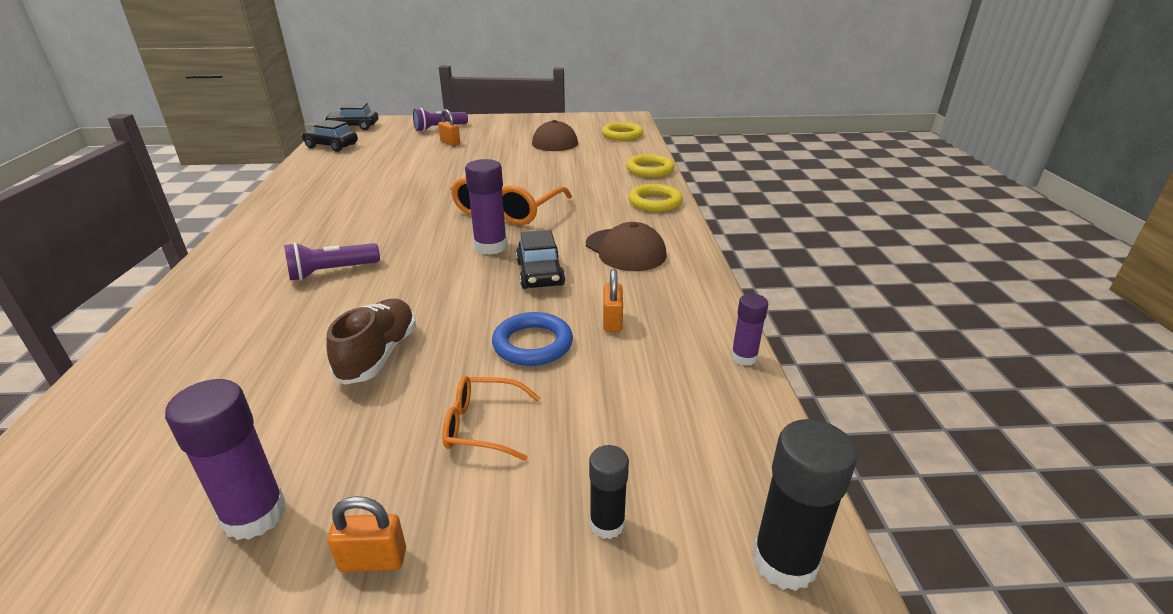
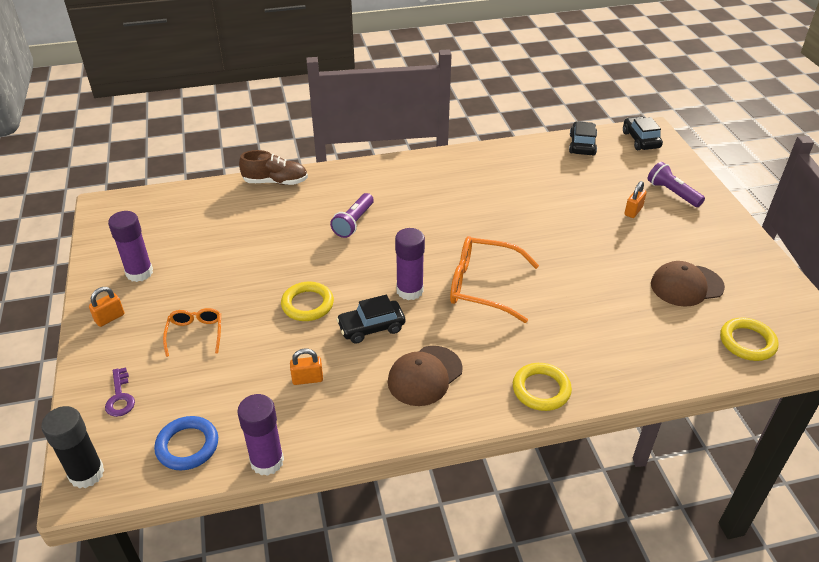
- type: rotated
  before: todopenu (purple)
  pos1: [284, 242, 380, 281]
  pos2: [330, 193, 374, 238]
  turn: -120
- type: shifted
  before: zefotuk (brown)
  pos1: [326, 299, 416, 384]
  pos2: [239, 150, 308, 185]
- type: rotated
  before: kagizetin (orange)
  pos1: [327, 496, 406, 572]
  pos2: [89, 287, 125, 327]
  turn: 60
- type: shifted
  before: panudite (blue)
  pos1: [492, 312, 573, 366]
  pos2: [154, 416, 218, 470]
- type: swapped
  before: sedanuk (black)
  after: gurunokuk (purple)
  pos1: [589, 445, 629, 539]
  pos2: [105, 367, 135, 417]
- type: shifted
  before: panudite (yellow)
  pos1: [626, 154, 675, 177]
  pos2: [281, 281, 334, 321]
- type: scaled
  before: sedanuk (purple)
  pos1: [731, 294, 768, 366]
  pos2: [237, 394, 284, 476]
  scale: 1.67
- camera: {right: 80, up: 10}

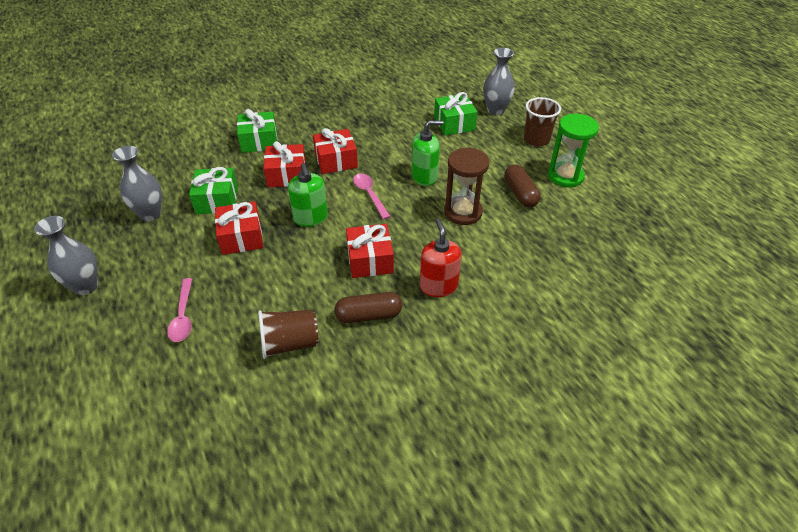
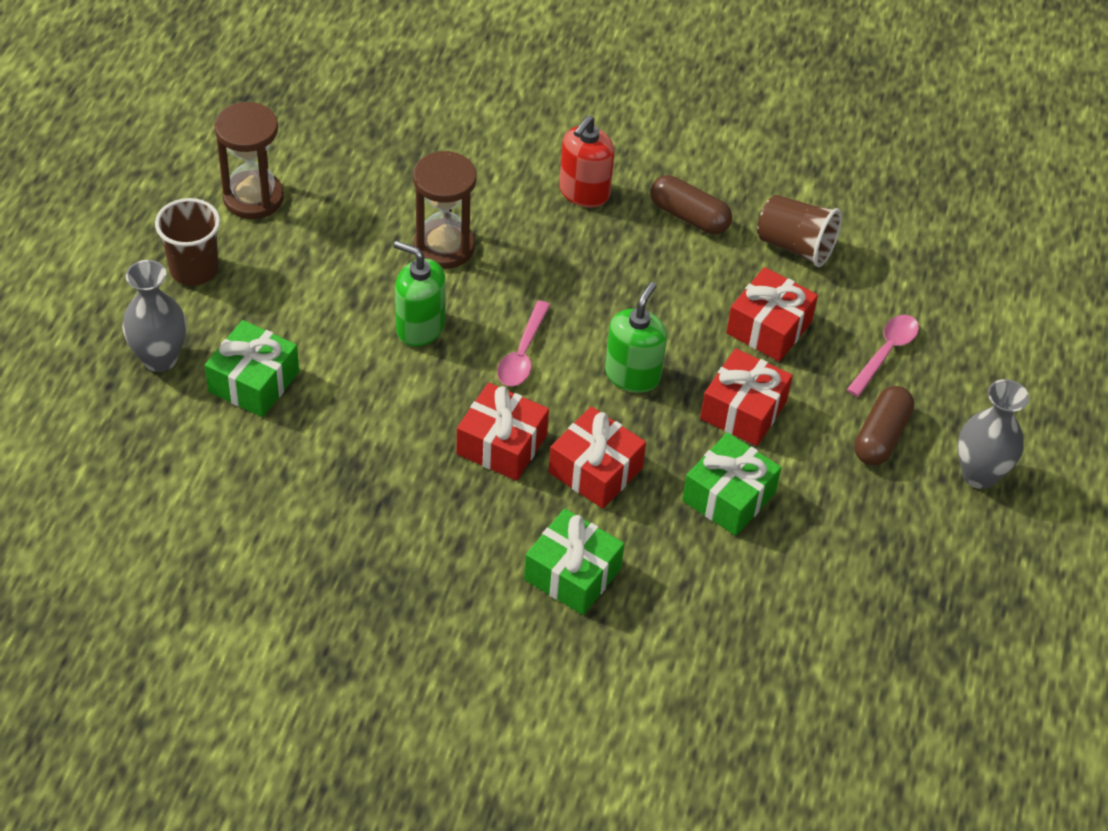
- type: gone
  before: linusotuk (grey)
  pos1: [112, 146, 162, 221]
- type: shifted
  before: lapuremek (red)
  pos1: [346, 224, 394, 278]
  pos2: [726, 267, 818, 362]
- type: shifted
  before: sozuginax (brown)
  pos1: [504, 164, 541, 207]
  pos2: [854, 386, 914, 465]
- type: repainted
  before: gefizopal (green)
  after: gefizopal (brown)
  pos1: [548, 114, 599, 187]
  pos2: [214, 102, 284, 219]
- camera: {right: -140, up: 5}

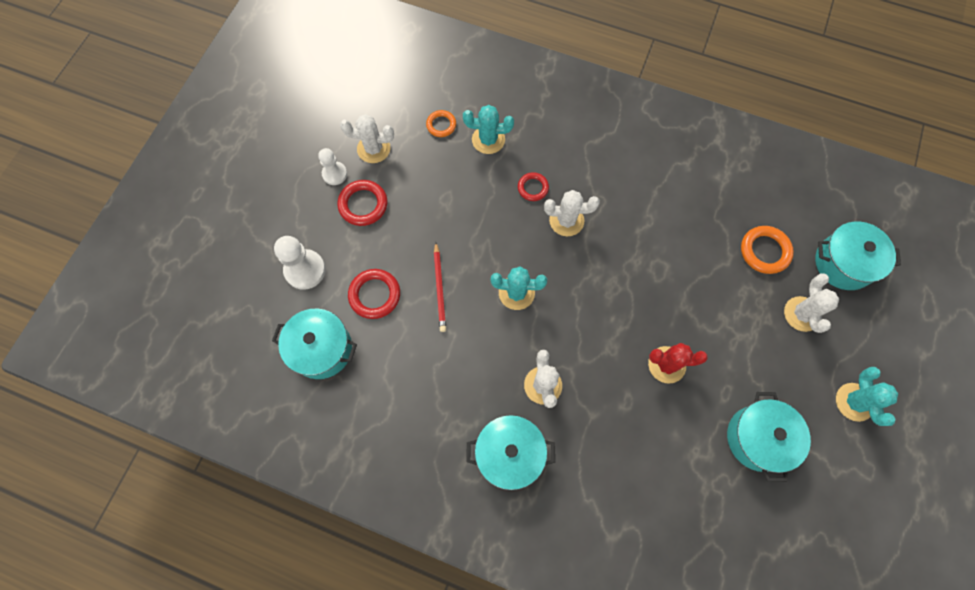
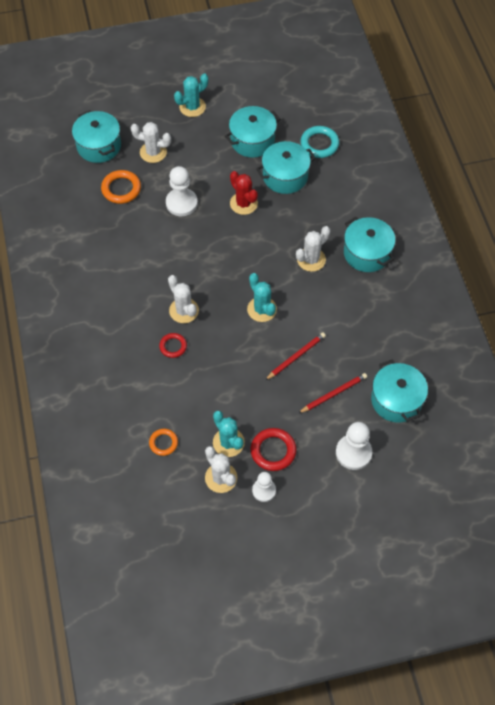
- type: swapped
  before: panudite (red)
  after: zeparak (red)
  pos1: [348, 269, 400, 319]
  pos2: [299, 373, 367, 413]
- type: shifted
  before: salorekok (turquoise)
  pos1: [463, 105, 514, 154]
  pos2: [213, 411, 245, 457]
- type: rotated
  before: salorekok (white)
  pos1: [784, 273, 839, 333]
  pos2: [131, 122, 171, 163]
  turn: 45
- type: new
  after: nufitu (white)
  pos2: [166, 166, 198, 216]
- type: new
  after: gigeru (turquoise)
  pos2: [256, 141, 316, 194]
- type: new
  after: panudite (turquoise)
  pos2: [300, 126, 339, 158]
- camera: {right: -125, up: -10}

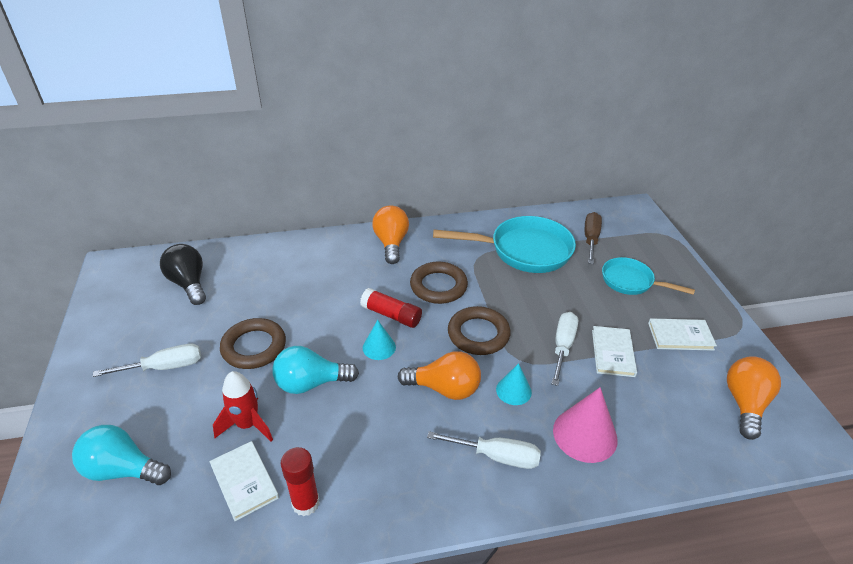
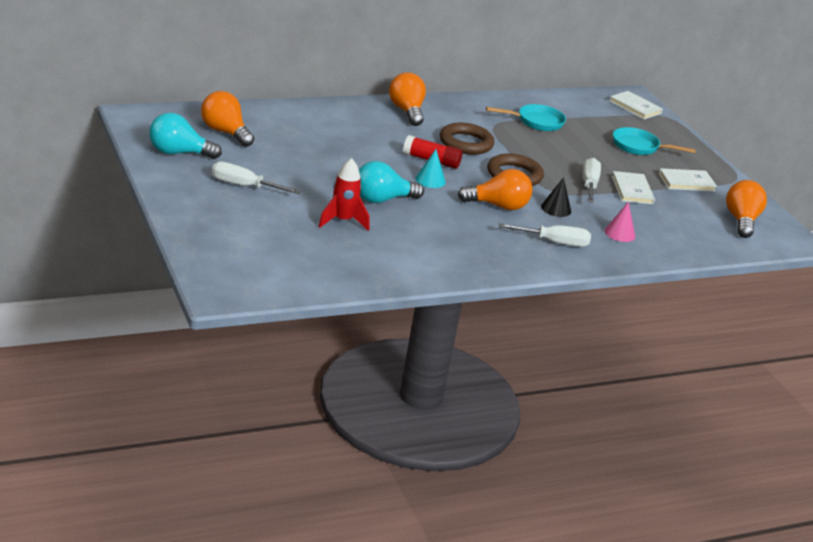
- type: shifted
  before: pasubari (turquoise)
  pos1: [72, 425, 171, 485]
  pos2: [149, 113, 222, 159]
- type: rotated
  before: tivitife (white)
  pos1: [93, 344, 201, 377]
  pos2: [212, 161, 301, 194]
  turn: -135
- type: repainted
  before: pasubari (black)
  after: pasubari (orange)
  pos1: [160, 244, 206, 305]
  pos2: [201, 91, 254, 147]
- type: shifted
  before: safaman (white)
  pos1: [209, 441, 279, 521]
  pos2: [609, 91, 663, 119]
- type: gone
  before: panudite (brown)
  pos1: [220, 318, 286, 369]
- type: gone
  before: sedanuk (red)
  pos1: [281, 447, 320, 516]
- type: scaled
  before: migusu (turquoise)
  pos1: [433, 216, 576, 273]
  pos2: [486, 104, 566, 131]
  scale: 0.6
- type: repainted
  before: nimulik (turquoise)
  after: nimulik (black)
  pos1: [496, 363, 532, 405]
  pos2: [541, 177, 571, 217]
- type: scaled
  before: nimulik (pink)
  pos1: [553, 387, 618, 463]
  pos2: [605, 202, 635, 242]
  scale: 0.59
- type: gone
  before: tivitife (brown)
  pos1: [585, 212, 602, 264]
- camera: {right: -15, up: -10}

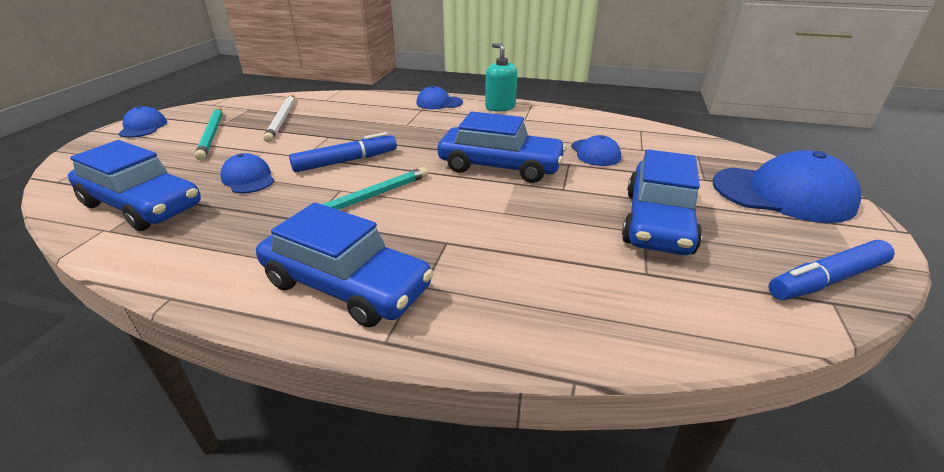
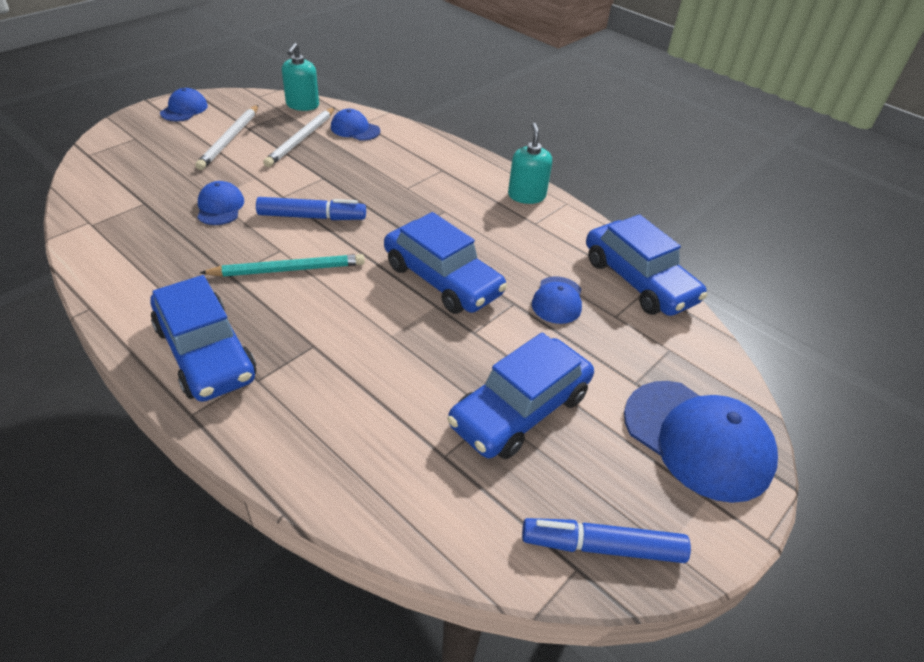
- type: shifted
  before: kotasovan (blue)
  pos1: [68, 140, 201, 231]
  pos2: [586, 214, 707, 316]
- type: repainted
  before: zeparak (turquoise)
  after: zeparak (white)
  pos1: [195, 107, 223, 160]
  pos2: [195, 105, 259, 170]
- type: shifted
  before: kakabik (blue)
  pos1: [416, 86, 463, 109]
  pos2: [331, 109, 380, 141]
- type: new
  after: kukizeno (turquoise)
  pos2: [282, 43, 319, 111]
- camera: {right: 25, up: 10}

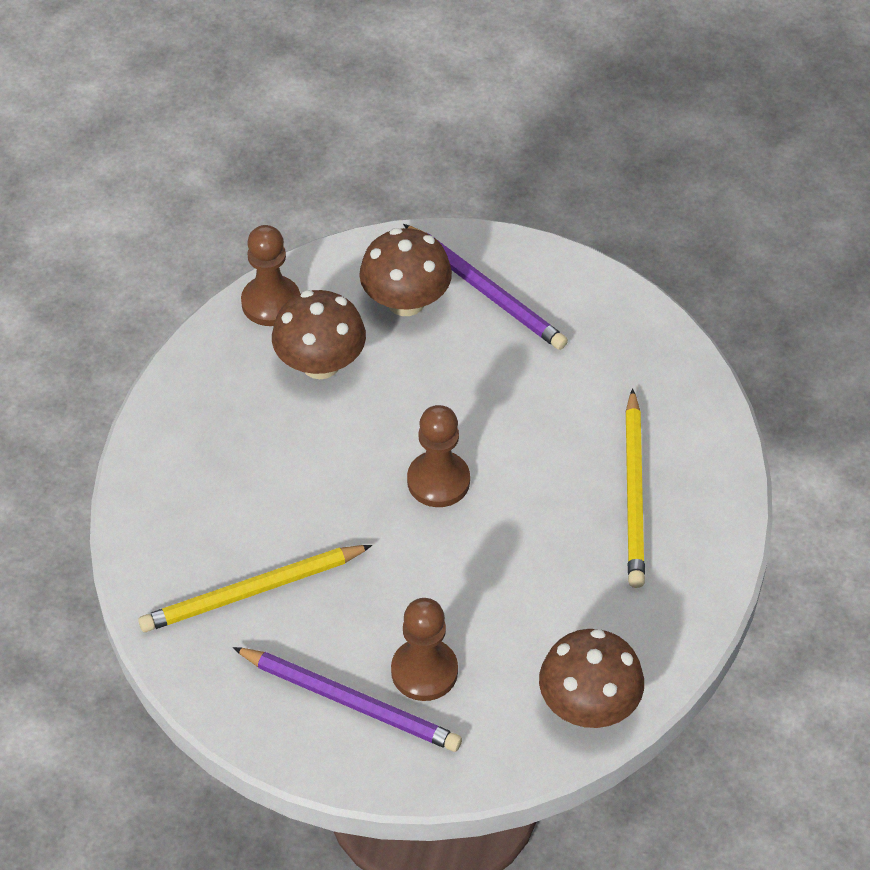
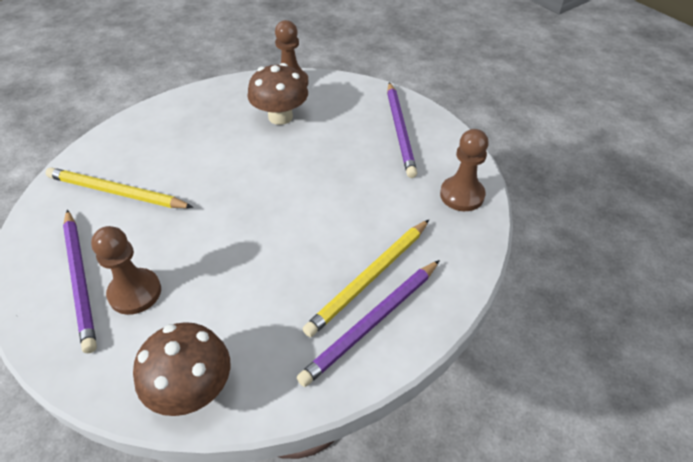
- type: gone
  before: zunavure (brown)
  pos1: [359, 228, 452, 316]
- type: shifted
  before: nufitu (brown)
  pos1: [407, 405, 470, 507]
  pos2: [440, 129, 489, 211]
- type: new
  after: zeparak (purple)
  pos2: [297, 260, 440, 387]
- camera: {right: 40, up: -5}

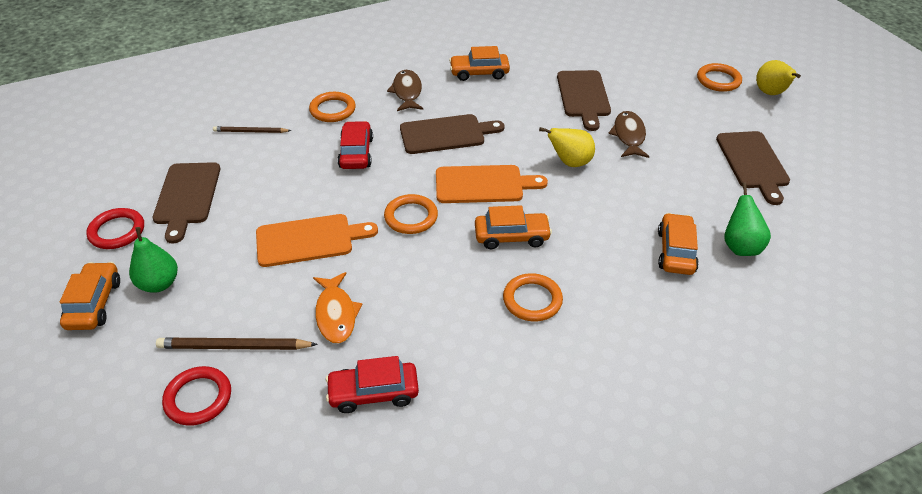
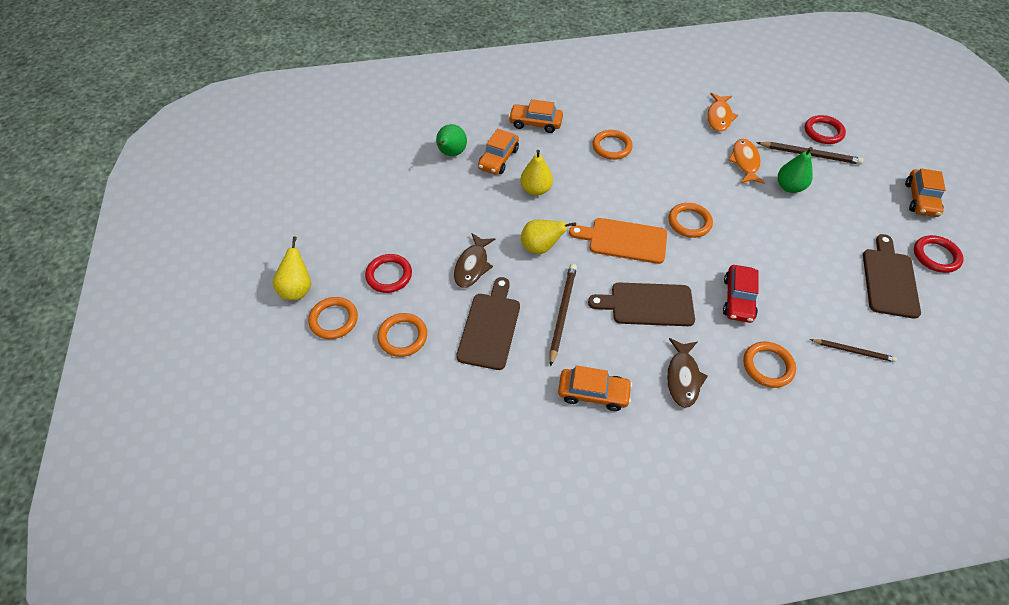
- type: shifted
  before: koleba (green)
  pos1: [129, 227, 178, 293]
  pos2: [778, 147, 813, 193]
- type: gone
  before: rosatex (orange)
  pos1: [256, 214, 378, 267]
- type: swapped
  before: kotasovan (red)
  after: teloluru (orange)
  pos1: [326, 356, 419, 413]
  pos2: [707, 93, 738, 132]
- type: shifted
  before: kotasovan (orange)
  pos1: [475, 205, 552, 249]
  pos2: [508, 99, 563, 133]
- type: gone
  before: rosatex (brown)
  pos1: [716, 131, 790, 205]
- type: new
  after: panudite (red)
  pos2: [365, 254, 412, 293]
- type: new
  after: panudite (orange)
  pos2: [378, 313, 427, 357]
- type: new
  after: koleba (yellow)
  pos2: [520, 150, 553, 196]
- type: new
  after: zeparak (brown)
  pos2: [550, 264, 577, 367]
- camera: {right: -165, up: 10}

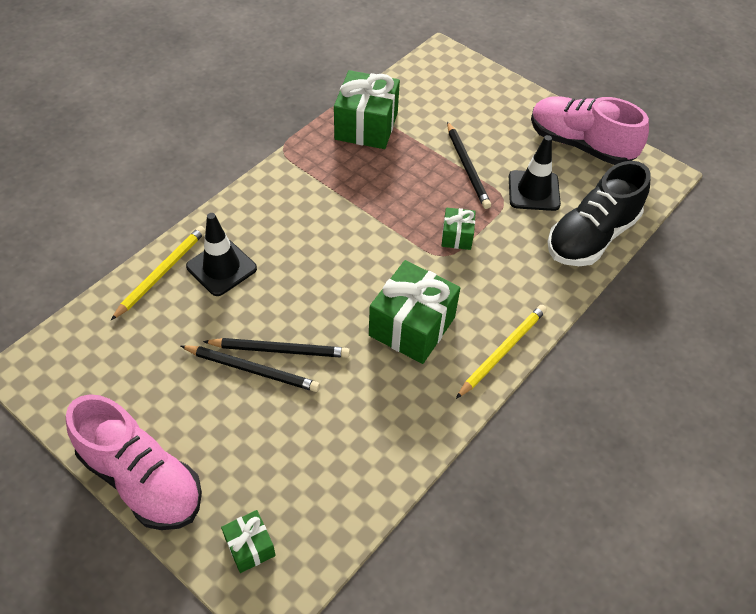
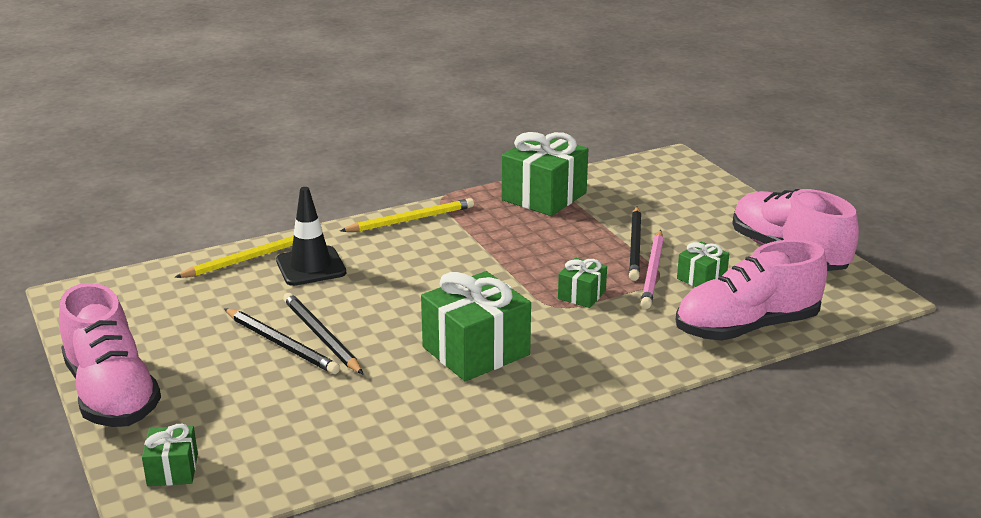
- type: rotated
  before: zeparak (black)
  pos1: [203, 338, 350, 358]
  pos2: [283, 293, 363, 374]
  turn: -150
- type: shifted
  before: zeparak (yellow)
  pos1: [456, 305, 547, 399]
  pos2: [340, 198, 474, 232]
- type: swapped
  before: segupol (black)
  after: lapuremek (green)
  pos1: [509, 135, 561, 211]
  pos2: [677, 242, 729, 287]
- type: repainted
  before: zefotuk (black)
  after: zefotuk (pink)
  pos1: [547, 161, 651, 266]
  pos2: [676, 239, 827, 341]
- type: new
  after: zeparak (pink)
  pos2: [641, 230, 664, 309]
- camera: {right: 25, up: -25}

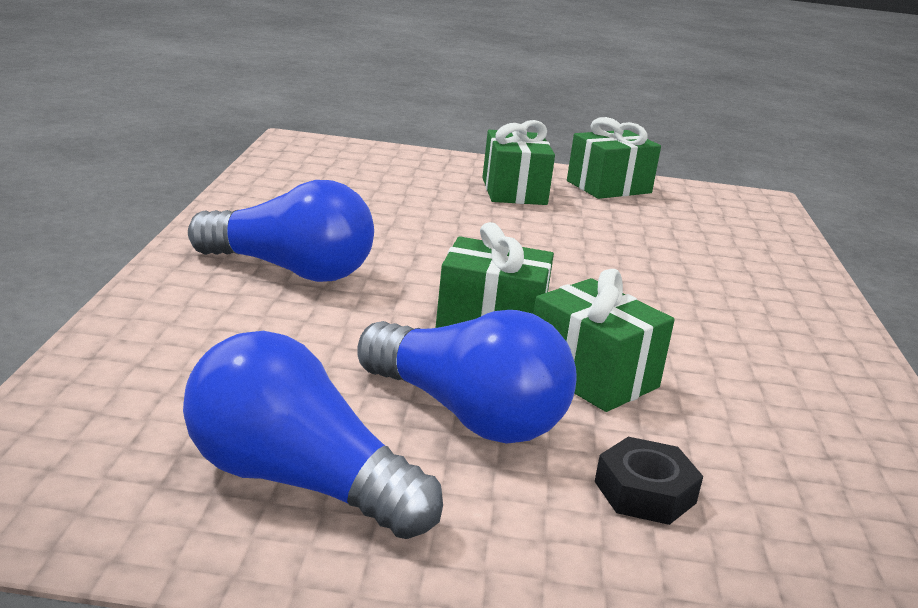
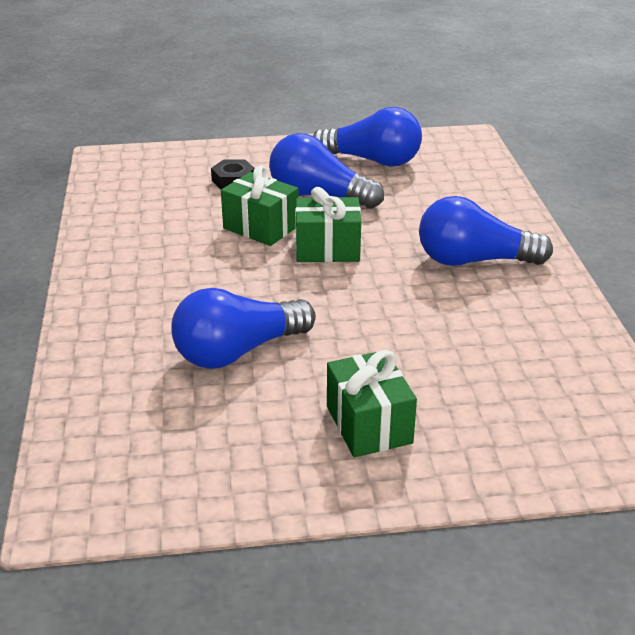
- type: gone
  before: lapuremek (green)
  pos1: [567, 117, 661, 199]
- type: new
  after: pasubari (blue)
  pos2: [171, 288, 316, 369]
- camera: {right: 170, up: 10}

